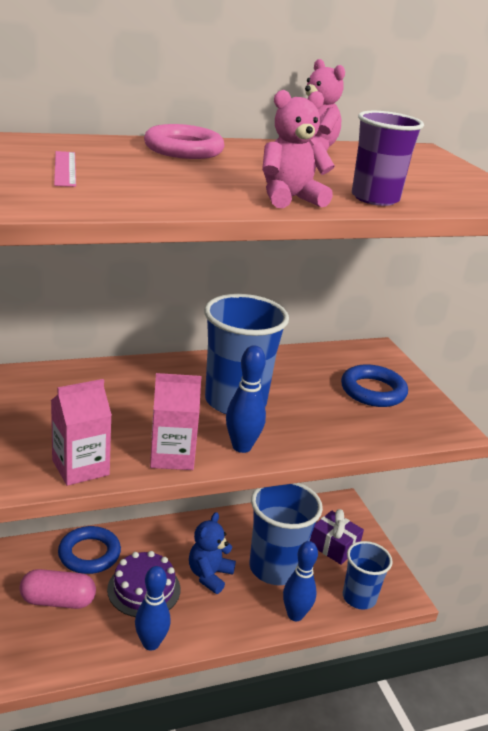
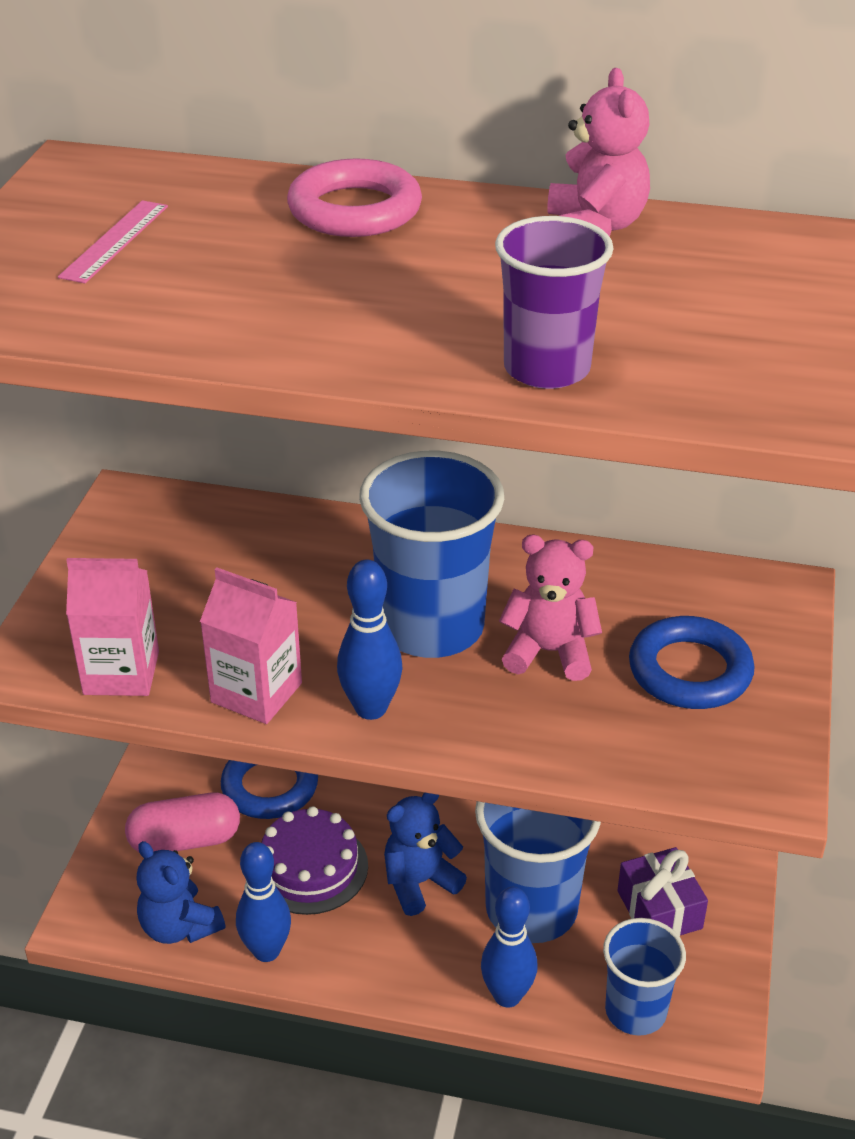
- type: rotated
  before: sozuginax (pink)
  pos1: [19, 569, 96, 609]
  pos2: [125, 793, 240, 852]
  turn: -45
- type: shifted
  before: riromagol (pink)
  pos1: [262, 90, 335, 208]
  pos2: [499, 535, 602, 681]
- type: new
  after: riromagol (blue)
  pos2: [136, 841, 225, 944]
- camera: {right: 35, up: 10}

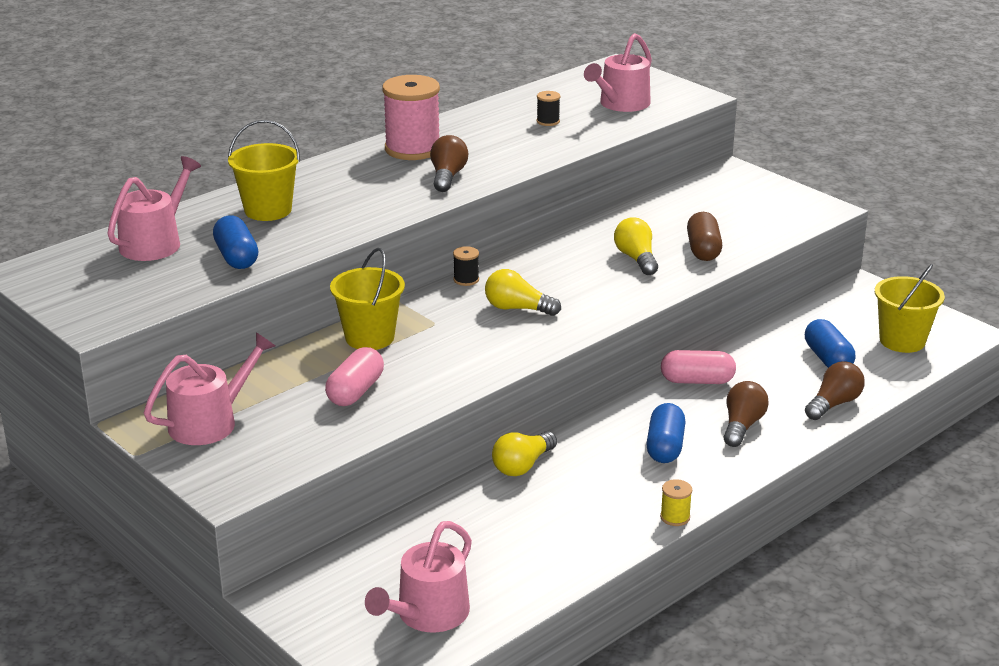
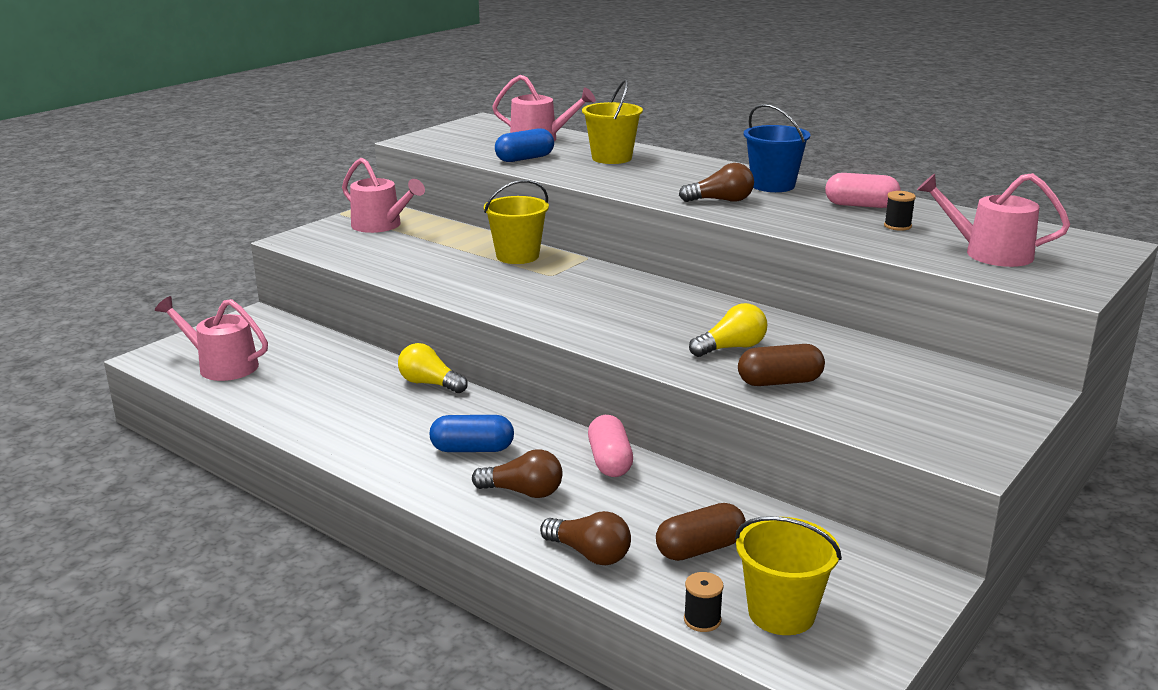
- type: shifted
  before: sozuginax (pink)
  pos1: [325, 347, 384, 406]
  pos2: [825, 173, 901, 208]
- type: swapped
  before: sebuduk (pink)
  after: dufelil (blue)
  pos1: [382, 75, 440, 160]
  pos2: [744, 104, 810, 192]
- type: shifted
  before: sebuduk (black)
  pos1: [453, 246, 479, 286]
  pos2: [684, 572, 724, 632]
- type: gone
  before: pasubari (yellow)
  pos1: [485, 269, 561, 316]
- type: gone
  before: sebuduk (yellow)
  pos1: [660, 479, 692, 526]
- type: repainted
  before: sozuginax (blue)
  after: sozuginax (brown)
  pos1: [805, 319, 855, 368]
  pos2: [656, 503, 746, 561]
- camera: {right: 80, up: -5}

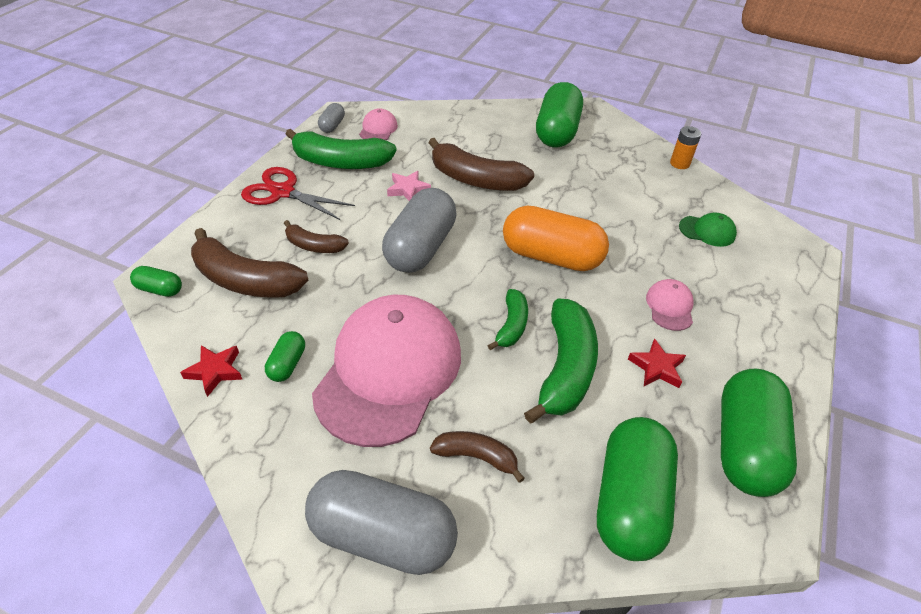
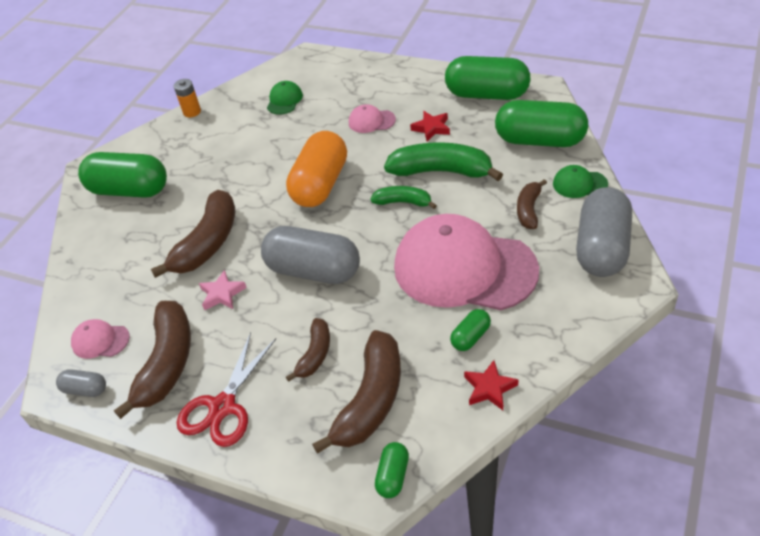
- type: rotated
  before: sozuginax (green)
  pos1: [265, 331, 305, 382]
  pos2: [450, 309, 491, 351]
  turn: -60
- type: repainted
  before: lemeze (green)
  after: lemeze (brown)
  pos1: [285, 129, 397, 169]
  pos2: [114, 301, 191, 419]
- type: new
  after: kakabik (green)
  pos2: [553, 165, 608, 198]
- camera: {right: -85, up: 0}

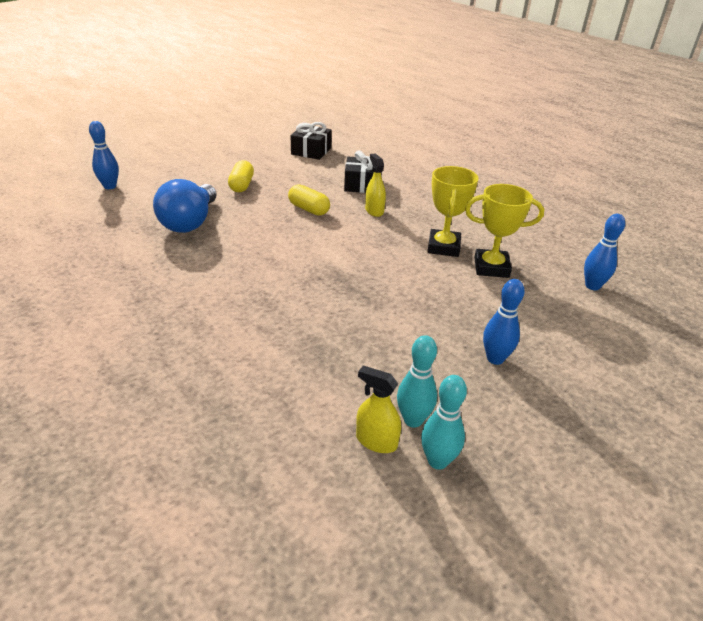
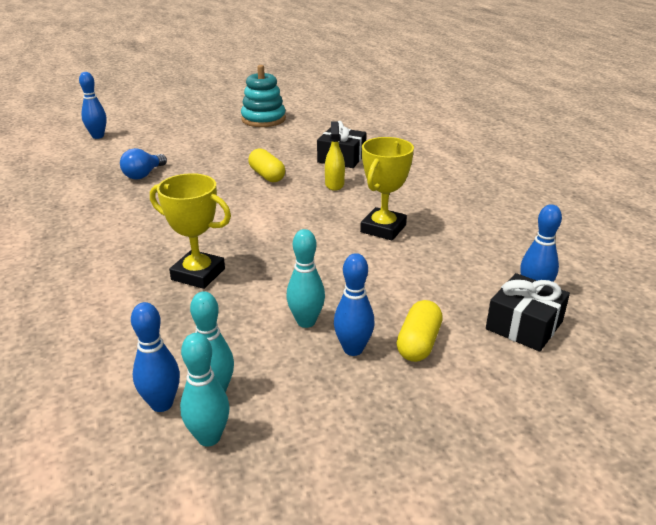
- type: scaled
  before: pasubari (blue)
  pos1: [153, 179, 217, 233]
  pos2: [120, 148, 167, 180]
  scale: 0.59
- type: shifted
  before: sozuginax (yellow)
  pos1: [228, 160, 254, 192]
  pos2: [397, 300, 443, 362]
- type: shifted
  before: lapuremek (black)
  pos1: [291, 122, 332, 160]
  pos2: [486, 273, 570, 352]
- type: swapped
  before: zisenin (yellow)
  after: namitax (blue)
  pos1: [356, 366, 401, 453]
  pos2: [131, 302, 180, 412]
- type: shifted
  before: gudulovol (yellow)
  pos1: [465, 184, 544, 278]
  pos2: [150, 173, 231, 289]
- type: new
  after: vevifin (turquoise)
  pos2: [241, 65, 286, 127]
- type: new
  after: namitax (turquoise)
  pos2: [286, 229, 325, 328]
- camera: {right: 20, up: -5}

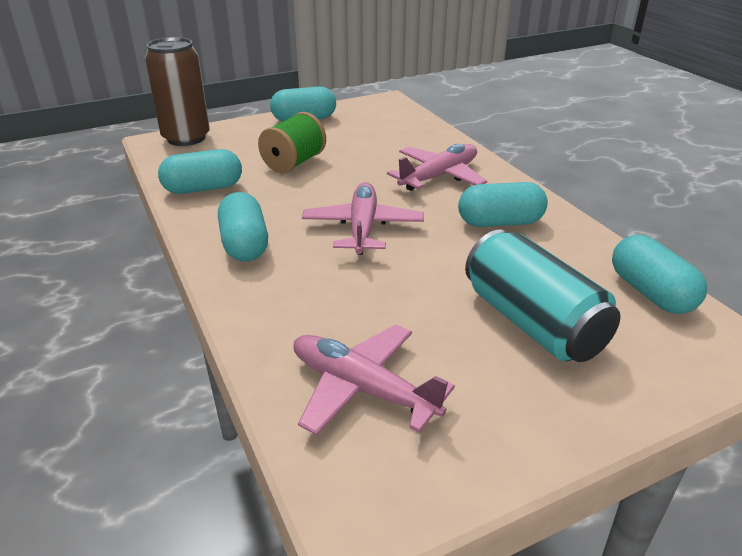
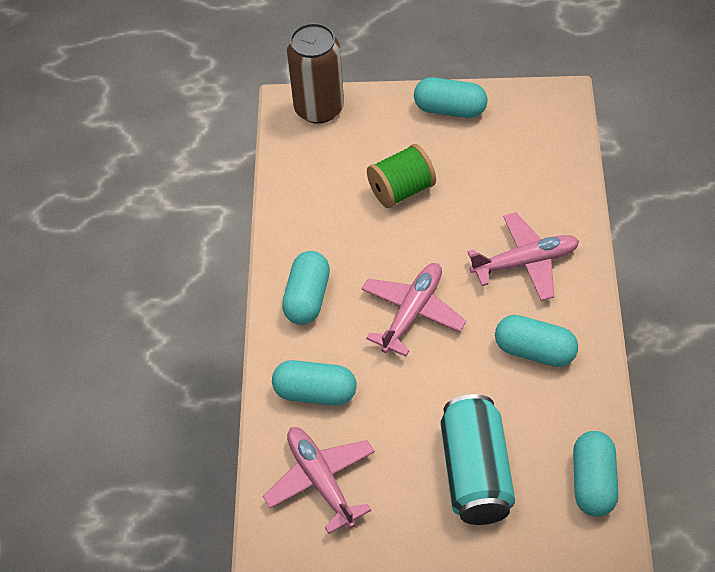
- type: shifted
  before: sozuginax (turquoise)
  pos1: [158, 149, 242, 194]
  pos2: [272, 360, 356, 406]
- camera: {right: 30, up: 20}

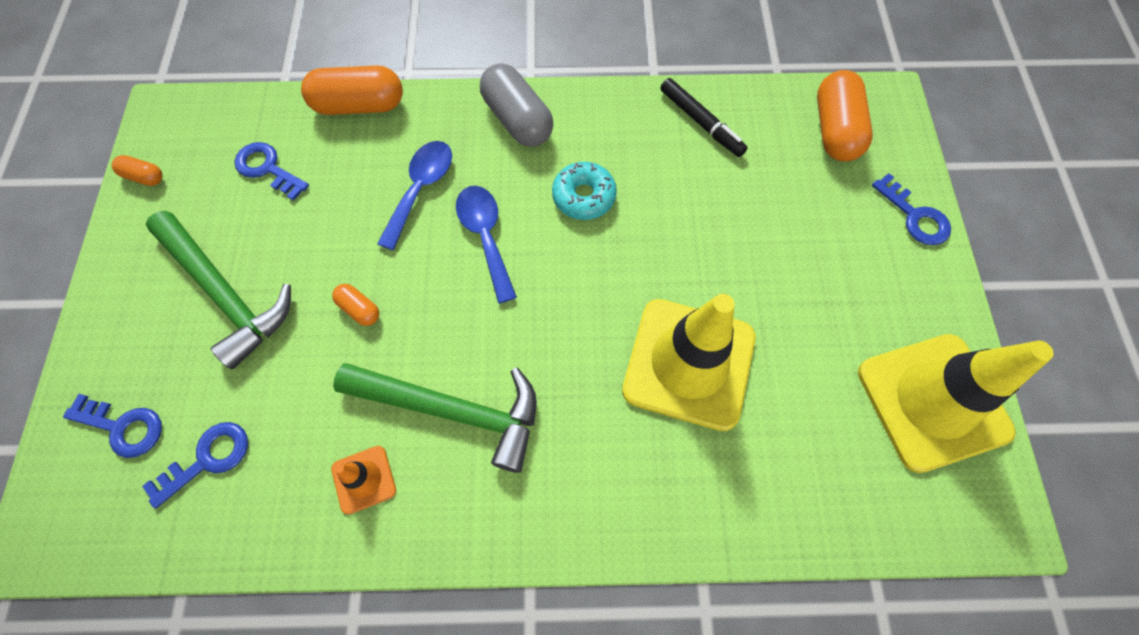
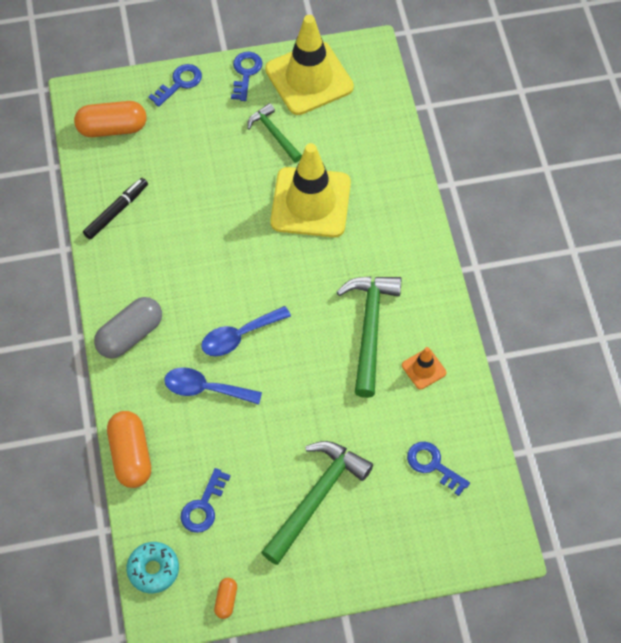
- type: shifted
  before: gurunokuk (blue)
  pos1: [63, 394, 162, 458]
  pos2: [231, 52, 263, 101]
- type: gone
  before: sozuginax (orange)
  pos1: [332, 284, 379, 326]
- type: shifted
  before: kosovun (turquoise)
  pos1: [552, 162, 617, 220]
  pos2: [126, 542, 179, 593]
- type: new
  after: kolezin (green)
  pos2: [247, 103, 302, 163]
- camera: {right: -100, up: -5}

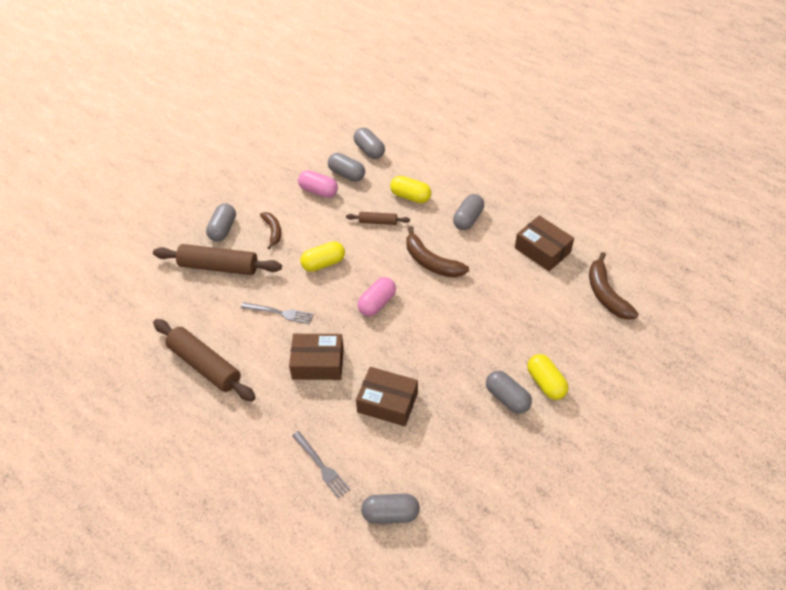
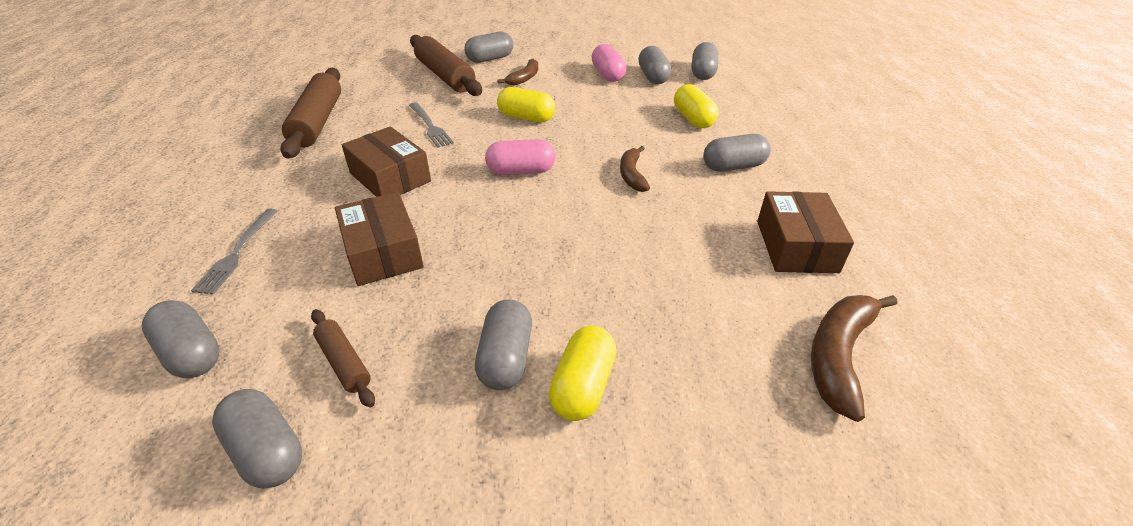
- type: shifted
  before: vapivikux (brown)
  pos1: [346, 212, 410, 225]
  pos2: [311, 309, 375, 408]
- type: scaled
  before: lemeze (brown)
  pos1: [406, 226, 469, 277]
  pos2: [620, 146, 650, 192]
  scale: 0.62
- type: new
  after: sozuginax (grey)
  pos2: [212, 389, 302, 489]
- camera: {right: 45, up: -10}

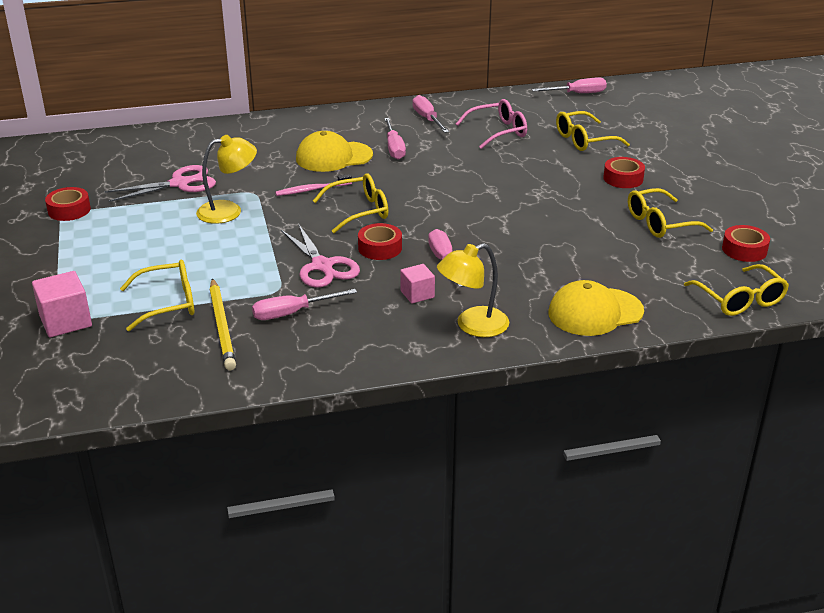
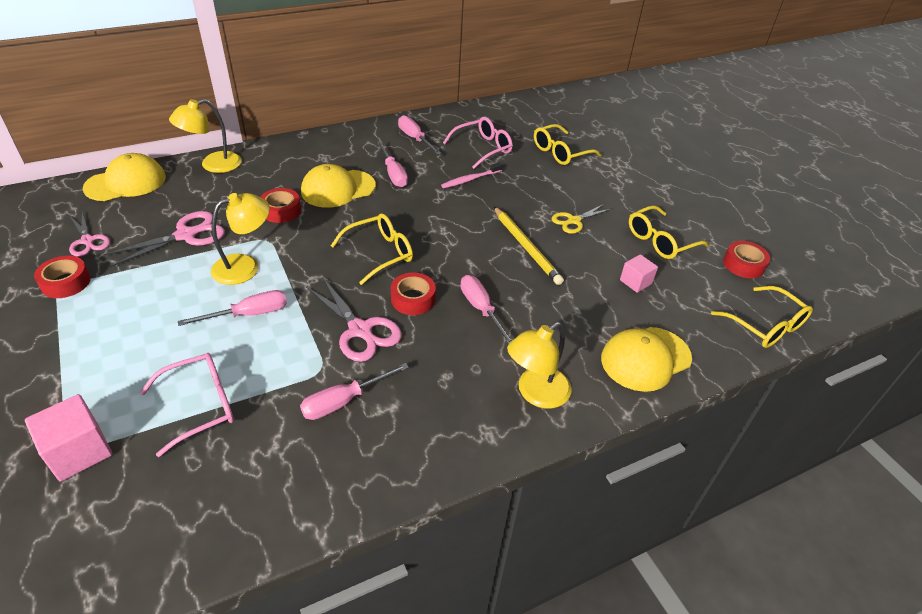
- type: repainted
  before: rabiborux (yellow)
  after: rabiborux (pink)
  pos1: [120, 260, 194, 331]
  pos2: [140, 353, 234, 457]
- type: shifted
  before: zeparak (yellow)
  pos1: [210, 278, 236, 370]
  pos2: [494, 207, 564, 285]
- type: shifted
  before: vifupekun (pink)
  pos1: [275, 174, 352, 196]
  pos2: [441, 163, 502, 188]
- type: shifted
  before: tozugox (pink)
  pos1: [400, 264, 435, 304]
  pos2: [620, 254, 658, 293]
- type: shifted
  before: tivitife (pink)
  pos1: [532, 78, 607, 93]
  pos2: [178, 290, 287, 326]
- type: shifted
  before: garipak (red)
  pos1: [603, 157, 645, 188]
  pos2: [261, 188, 301, 223]
- type: new
  after: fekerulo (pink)
  pos2: [69, 212, 110, 257]
- type: new
  after: kakabik (yellow)
  pos2: [83, 153, 166, 201]
- type: new
  after: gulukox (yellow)
  pos2: [169, 99, 242, 173]
- type: new
  after: fekerulo (yellow)
  pos2: [552, 204, 611, 234]
- camera: {right: -15, up: 10}

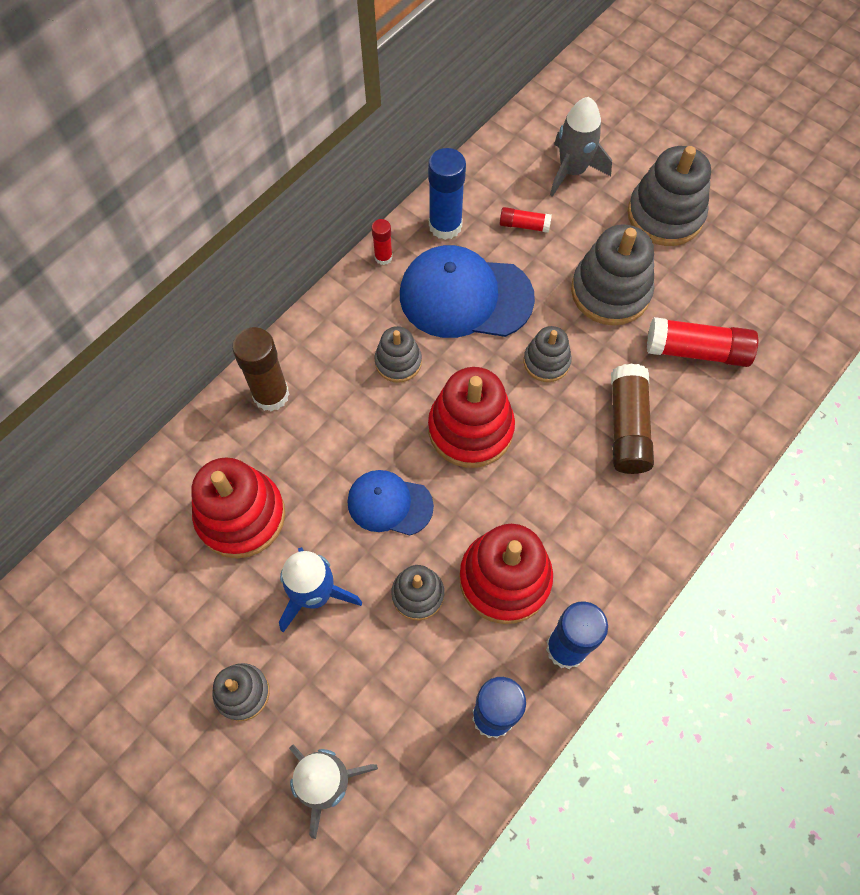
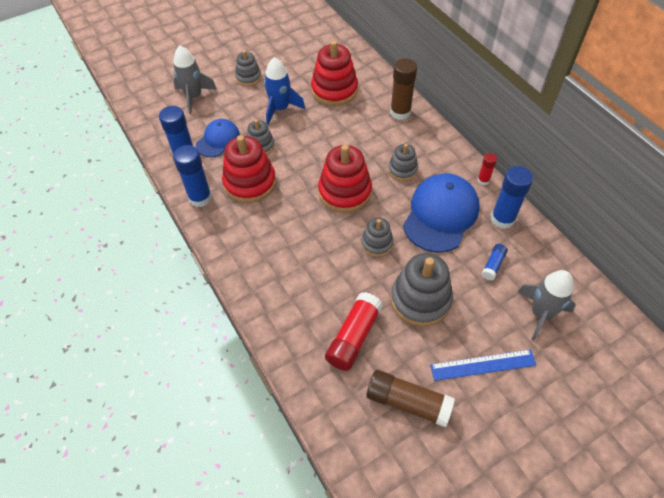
- type: shifted
  before: kakabik (blue)
  pos1: [347, 470, 434, 535]
  pos2: [196, 119, 240, 157]
- type: repainted
  before: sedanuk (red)
  after: sedanuk (blue)
  pos1: [499, 207, 552, 233]
  pos2: [482, 244, 508, 280]
- type: shifted
  before: sedanuk (brown)
  pos1: [611, 363, 654, 474]
  pos2: [366, 370, 455, 427]
- type: swapped
  before: vevifin (grey)
  after: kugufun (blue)
  pos1: [627, 146, 711, 246]
  pos2: [430, 349, 536, 381]
- camera: {right: 110, up: -10}

